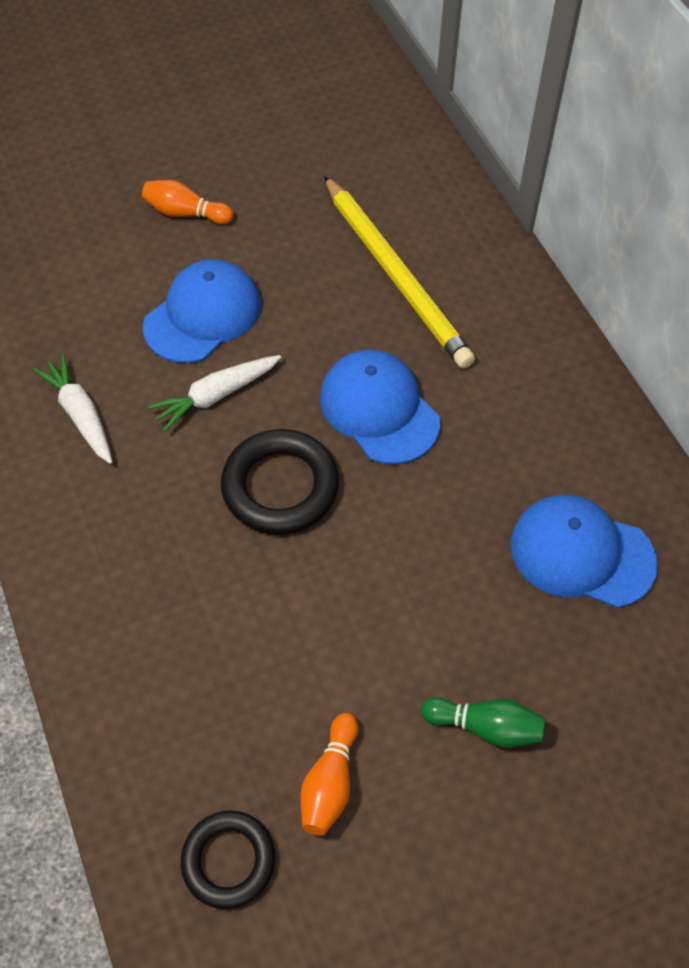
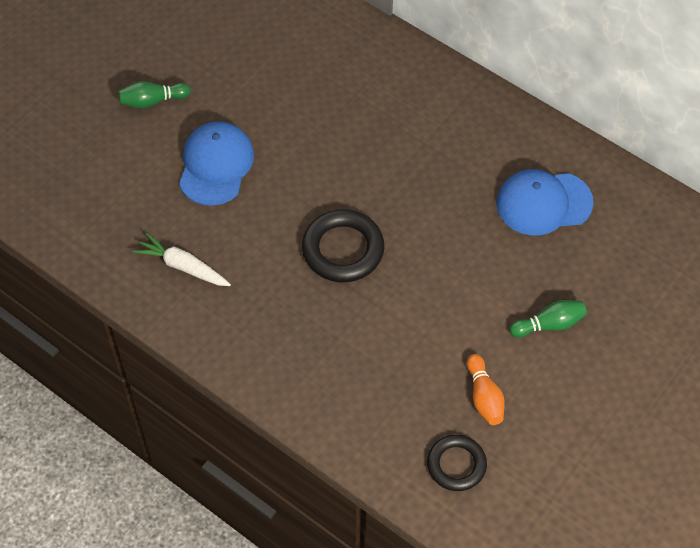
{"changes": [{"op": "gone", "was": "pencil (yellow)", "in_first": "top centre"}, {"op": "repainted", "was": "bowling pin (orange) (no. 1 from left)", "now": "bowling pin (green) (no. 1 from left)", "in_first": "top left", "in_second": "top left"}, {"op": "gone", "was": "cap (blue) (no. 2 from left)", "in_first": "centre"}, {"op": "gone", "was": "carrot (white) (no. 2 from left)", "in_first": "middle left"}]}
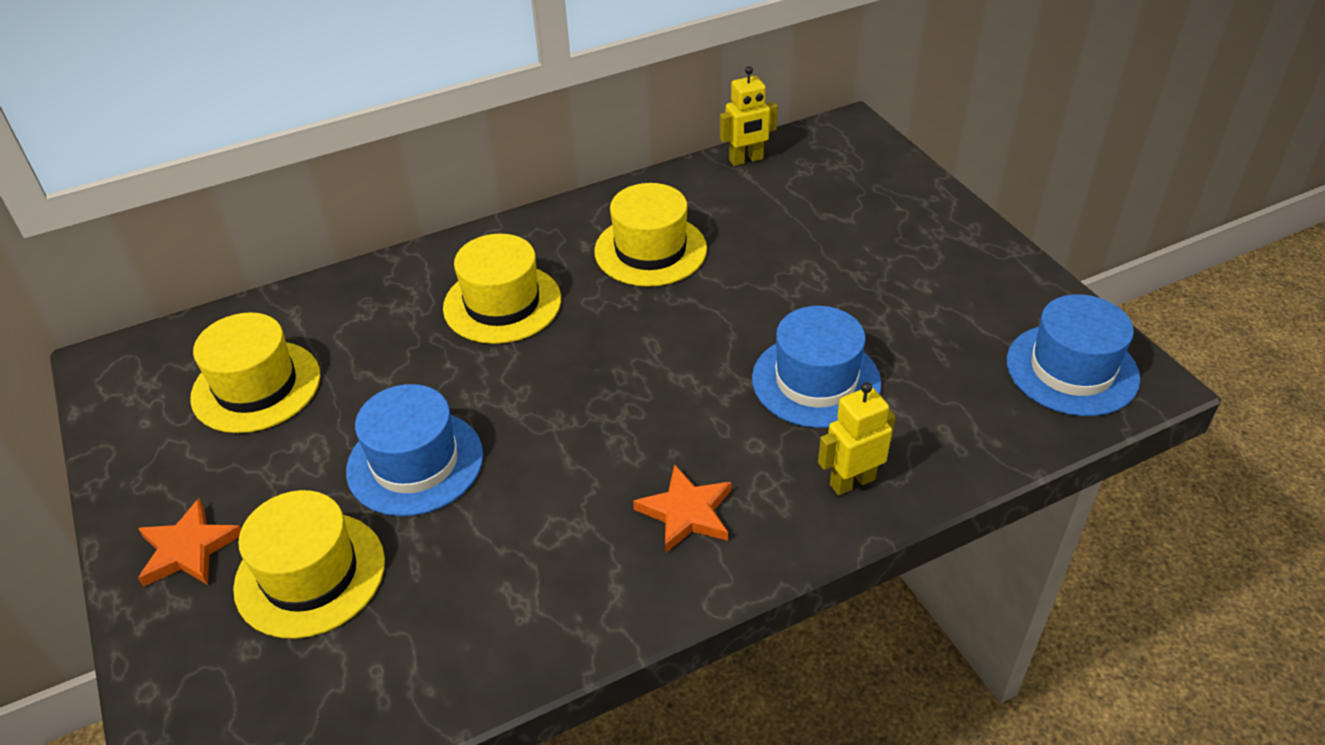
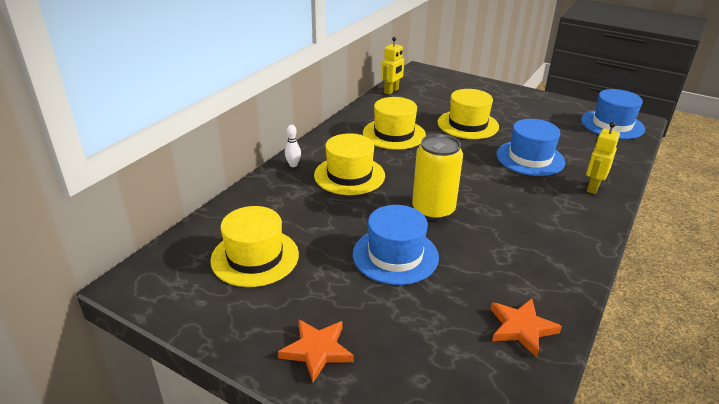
{"changes": [{"op": "shifted", "was": "star (orange) (no. 2 from left)", "in_first": "bottom centre", "in_second": "bottom right"}, {"op": "shifted", "was": "hat (yellow) (no. 2 from left in the first image)", "now": "hat (yellow) (no. 4 from left)", "in_first": "bottom left", "in_second": "top centre"}, {"op": "new", "now": "bowling pin (white)", "in_second": "centre"}, {"op": "new", "now": "can (yellow)", "in_second": "centre"}]}
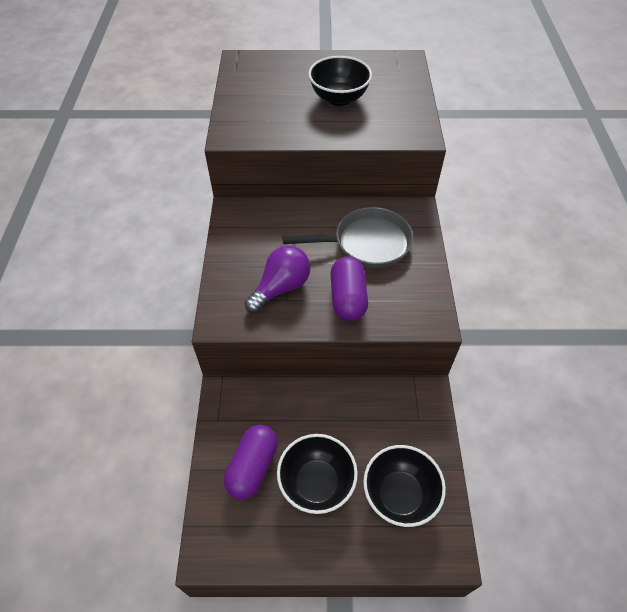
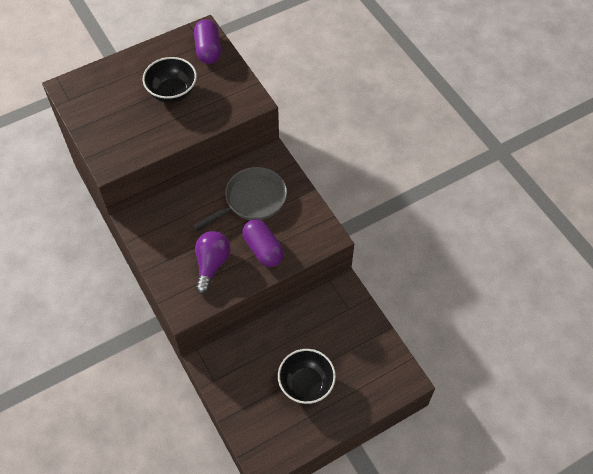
{"changes": [{"op": "shifted", "was": "capsule (purple) (no. 1 from left)", "in_first": "bottom centre", "in_second": "top centre"}, {"op": "gone", "was": "bowl (black) (no. 3 from left)", "in_first": "bottom centre"}]}
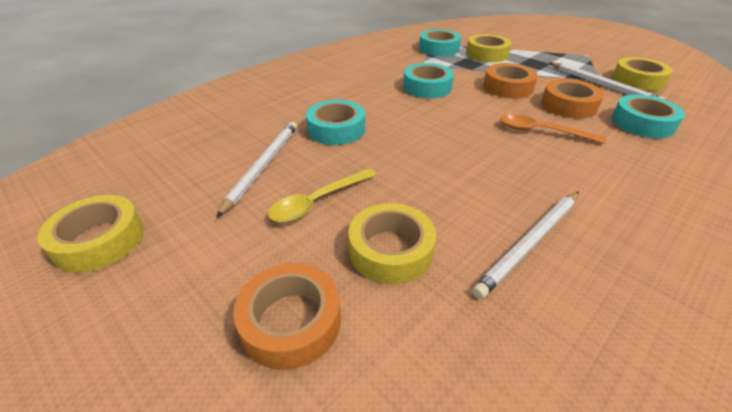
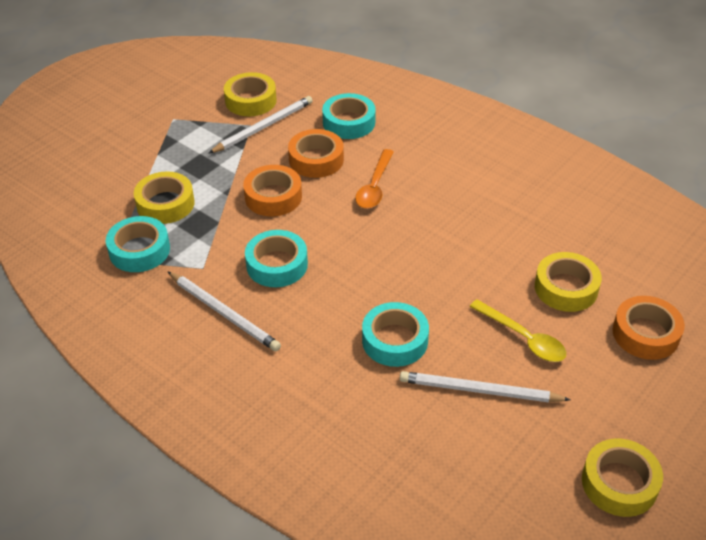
{"changes": [{"op": "shifted", "was": "pencil (white) (no. 2 from left in the first image)", "now": "pencil (white) (no. 1 from left)", "in_first": "middle right", "in_second": "middle left"}]}
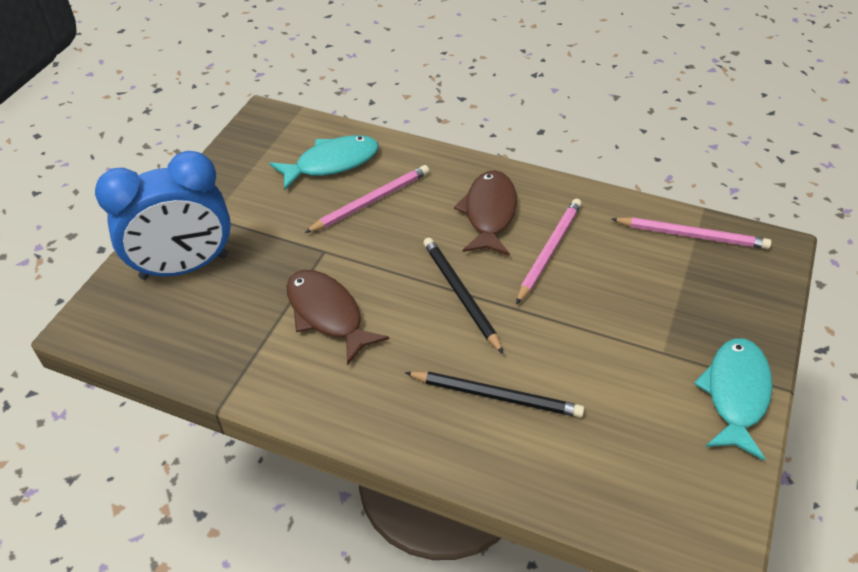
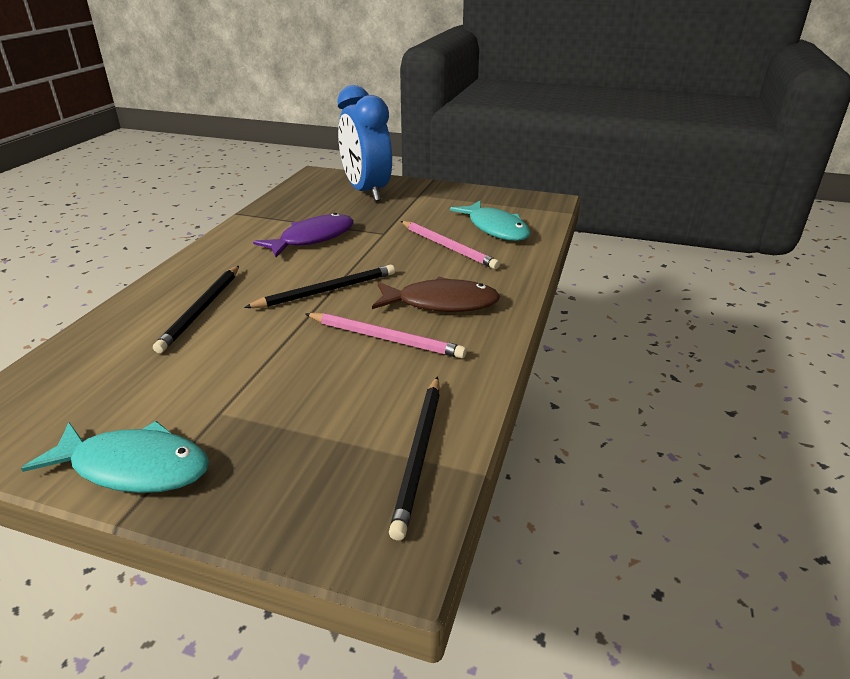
{"changes": [{"op": "repainted", "was": "pencil (pink) (no. 3 from left)", "now": "pencil (black) (no. 3 from left)", "in_first": "middle right", "in_second": "bottom centre"}, {"op": "repainted", "was": "fish (brown) (no. 1 from left)", "now": "fish (purple)", "in_first": "centre", "in_second": "centre"}]}
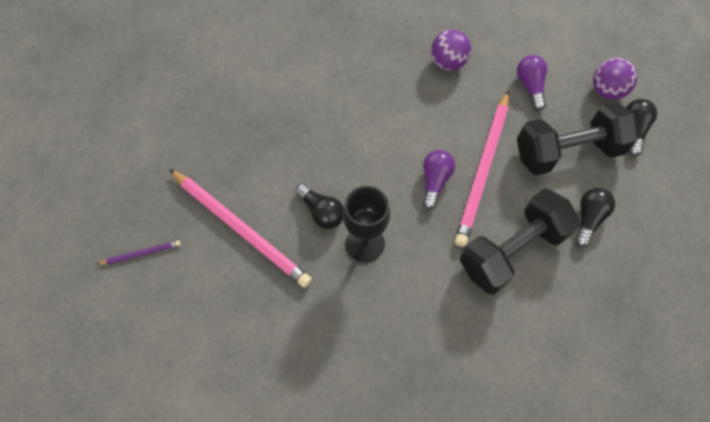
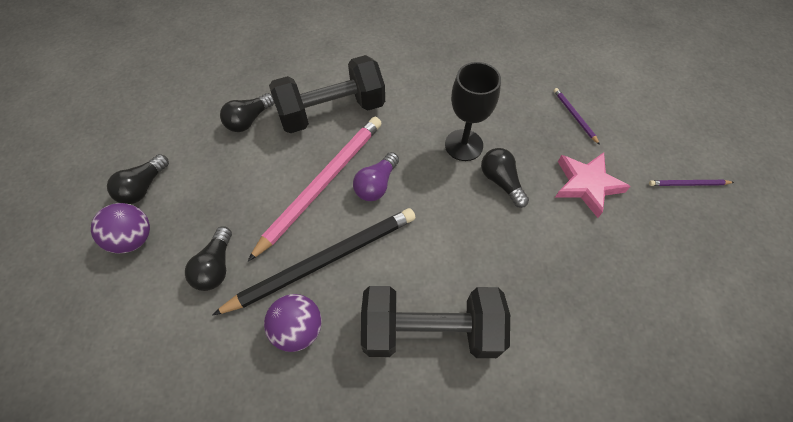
{"changes": [{"op": "repainted", "was": "light bulb (purple) (no. 2 from left)", "now": "light bulb (black) (no. 2 from left)", "in_first": "top right", "in_second": "middle left"}, {"op": "shifted", "was": "dumbbell (black) (no. 2 from left)", "in_first": "top right", "in_second": "bottom centre"}, {"op": "swapped", "was": "pencil (pink) (no. 1 from left)", "now": "star (pink)", "in_first": "centre", "in_second": "middle right"}, {"op": "new", "now": "pencil (purple) (no. 1 from left)", "in_second": "top right"}, {"op": "new", "now": "pencil (black)", "in_second": "centre"}]}
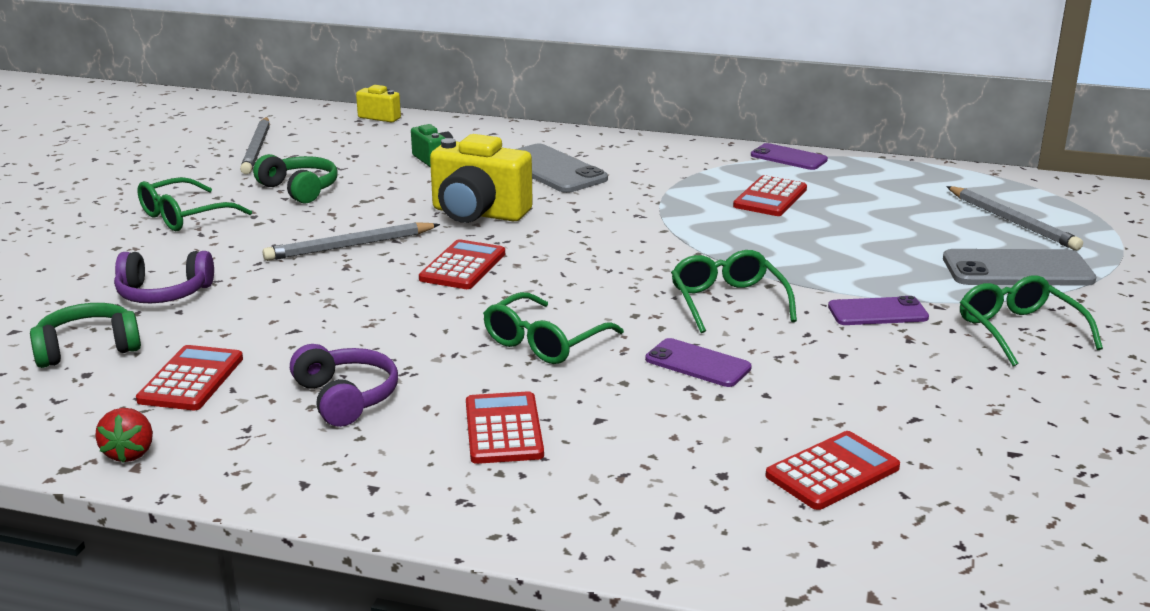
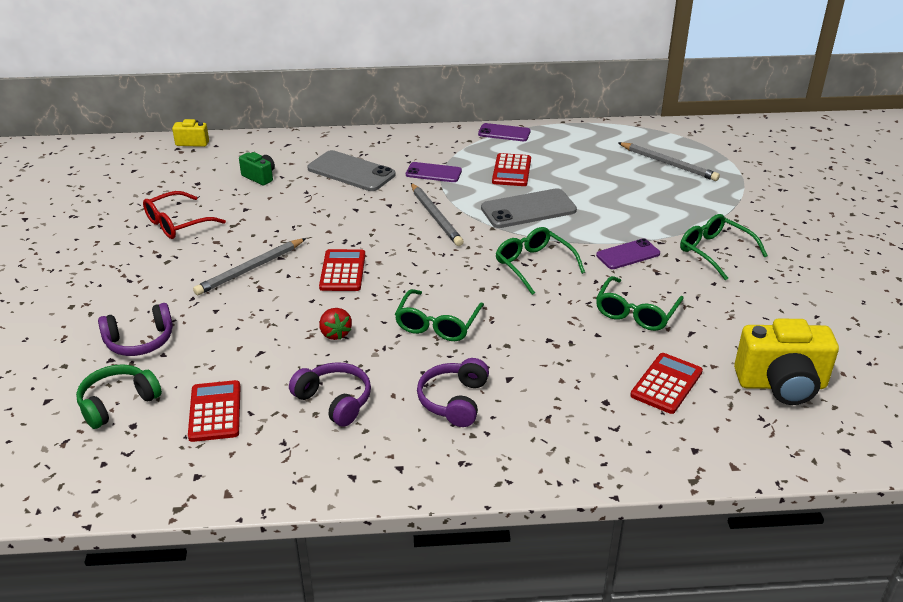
{"changes": [{"op": "shifted", "was": "pencil (grey) (no. 1 from left in the first image)", "now": "pencil (grey) (no. 2 from left)", "in_first": "top left", "in_second": "centre"}, {"op": "shifted", "was": "camera (yellow) (no. 2 from left)", "in_first": "top centre", "in_second": "middle right"}, {"op": "swapped", "was": "headphones (green) (no. 2 from left)", "now": "glasses (red)", "in_first": "top left", "in_second": "middle left"}, {"op": "shifted", "was": "glasses (green) (no. 1 from left in the first image)", "now": "glasses (green) (no. 3 from left)", "in_first": "middle left", "in_second": "middle right"}, {"op": "shifted", "was": "phone (grey) (no. 2 from left)", "in_first": "middle right", "in_second": "centre"}, {"op": "shifted", "was": "phone (purple) (no. 1 from left)", "in_first": "centre", "in_second": "top centre"}, {"op": "swapped", "was": "calculator (red) (no. 3 from left)", "now": "headphones (purple) (no. 3 from left)", "in_first": "bottom centre", "in_second": "centre"}, {"op": "shifted", "was": "strawberry (red)", "in_first": "bottom left", "in_second": "centre"}]}
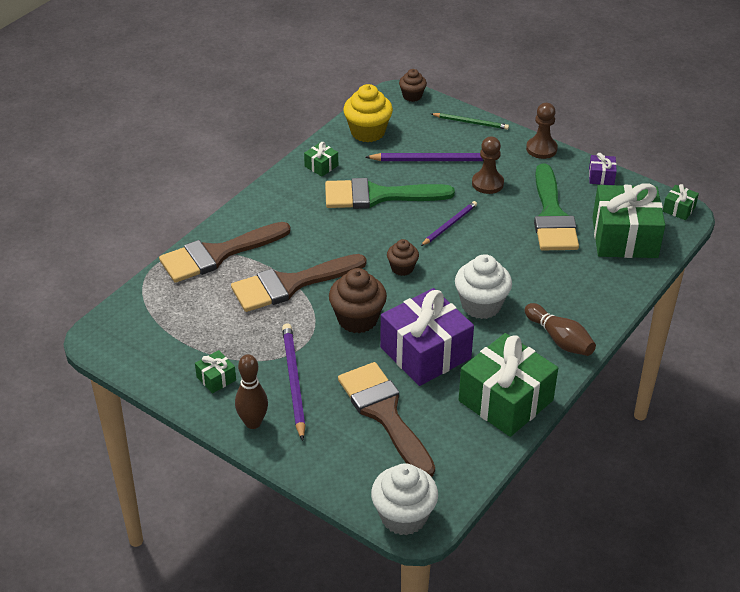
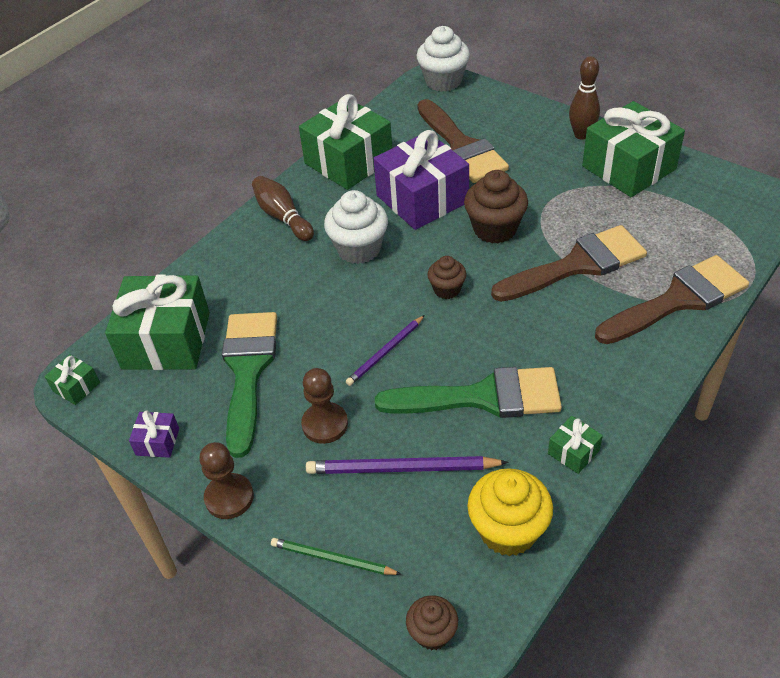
{"changes": [{"op": "gone", "was": "pencil (purple) (no. 1 from left)", "in_first": "centre"}, {"op": "scaled", "was": "gift (green) (no. 1 from left in the first image)", "in_first": "middle left", "in_second": "top right", "ratio": 2.33}]}
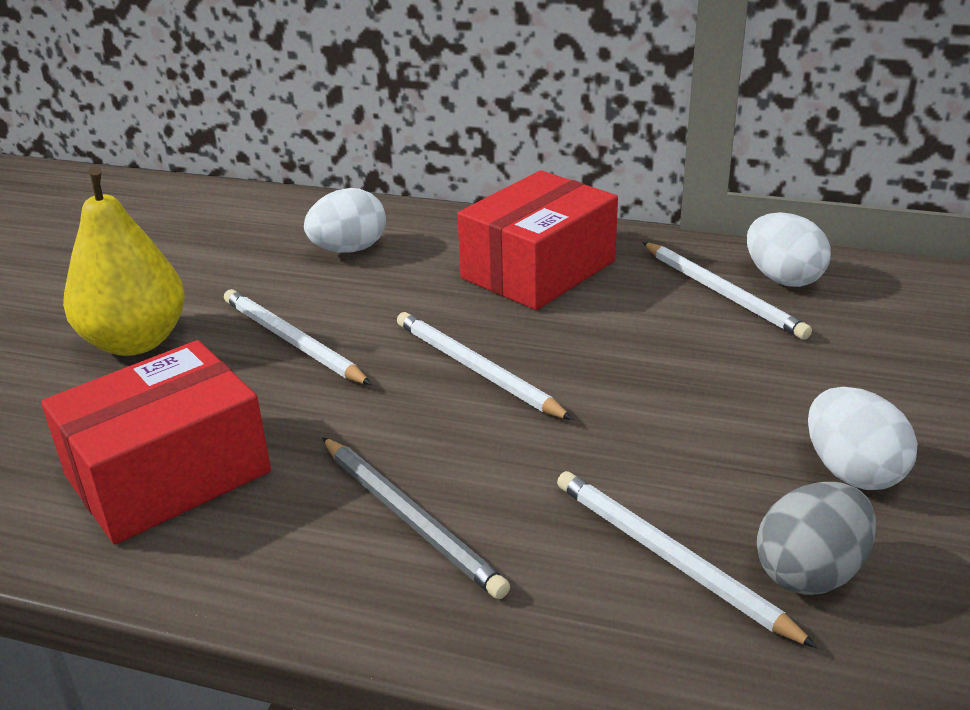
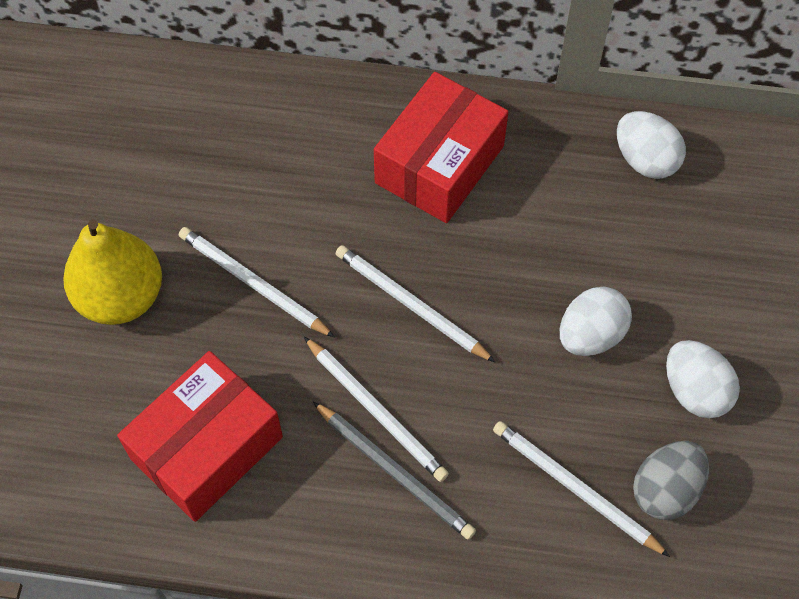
{"changes": [{"op": "shifted", "was": "egg (white) (no. 1 from left)", "in_first": "top centre", "in_second": "middle right"}, {"op": "shifted", "was": "pencil (white) (no. 4 from left in the first image)", "now": "pencil (white) (no. 2 from left)", "in_first": "middle right", "in_second": "bottom centre"}]}
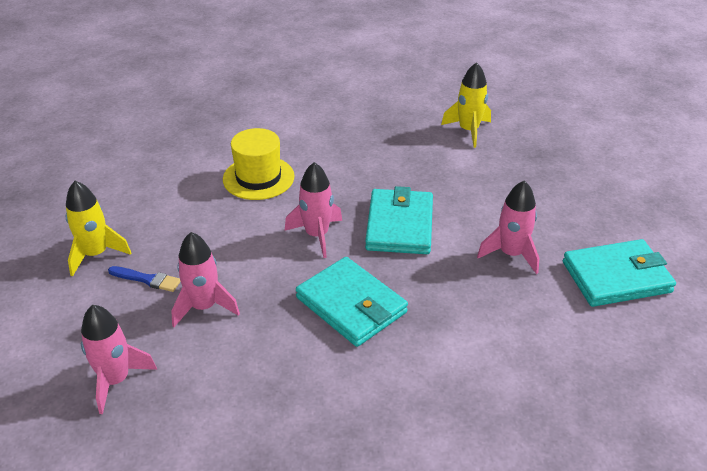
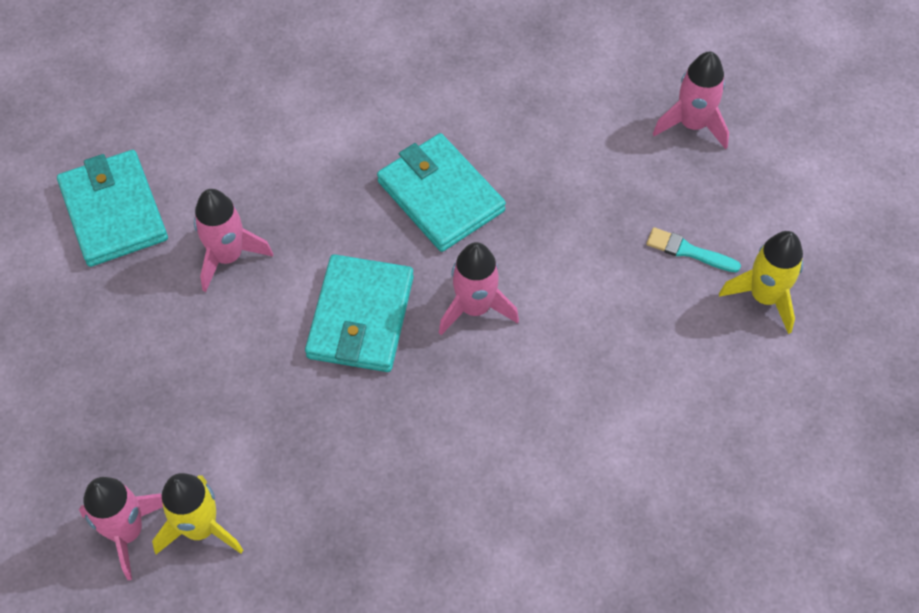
{"changes": [{"op": "gone", "was": "hat (yellow)", "in_first": "centre"}, {"op": "shifted", "was": "rocket (pink) (no. 2 from left in the first image)", "now": "rocket (pink) (no. 1 from left)", "in_first": "middle left", "in_second": "bottom left"}, {"op": "rotated", "was": "wallet (turquoise) (no. 3 from left in the first image)", "in_first": "middle right", "in_second": "middle left", "clockwise": 75}, {"op": "repainted", "was": "brush (blue)", "now": "brush (turquoise)", "in_first": "middle left", "in_second": "middle right"}]}
